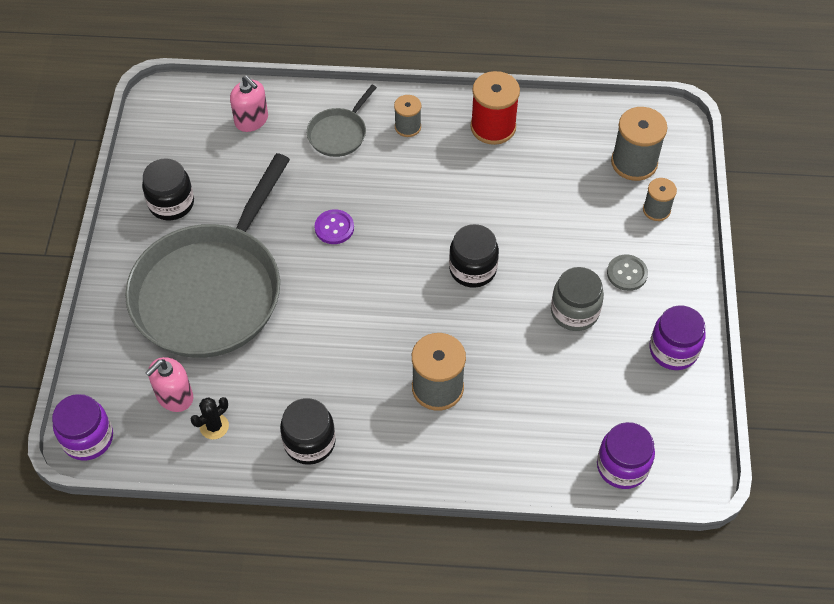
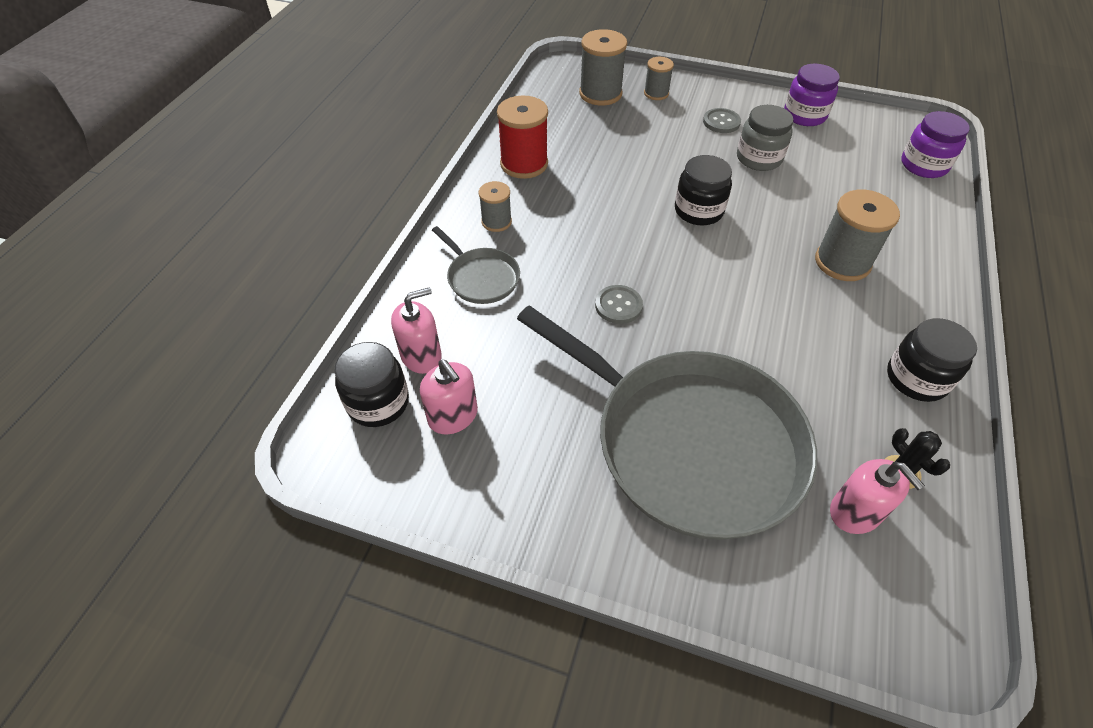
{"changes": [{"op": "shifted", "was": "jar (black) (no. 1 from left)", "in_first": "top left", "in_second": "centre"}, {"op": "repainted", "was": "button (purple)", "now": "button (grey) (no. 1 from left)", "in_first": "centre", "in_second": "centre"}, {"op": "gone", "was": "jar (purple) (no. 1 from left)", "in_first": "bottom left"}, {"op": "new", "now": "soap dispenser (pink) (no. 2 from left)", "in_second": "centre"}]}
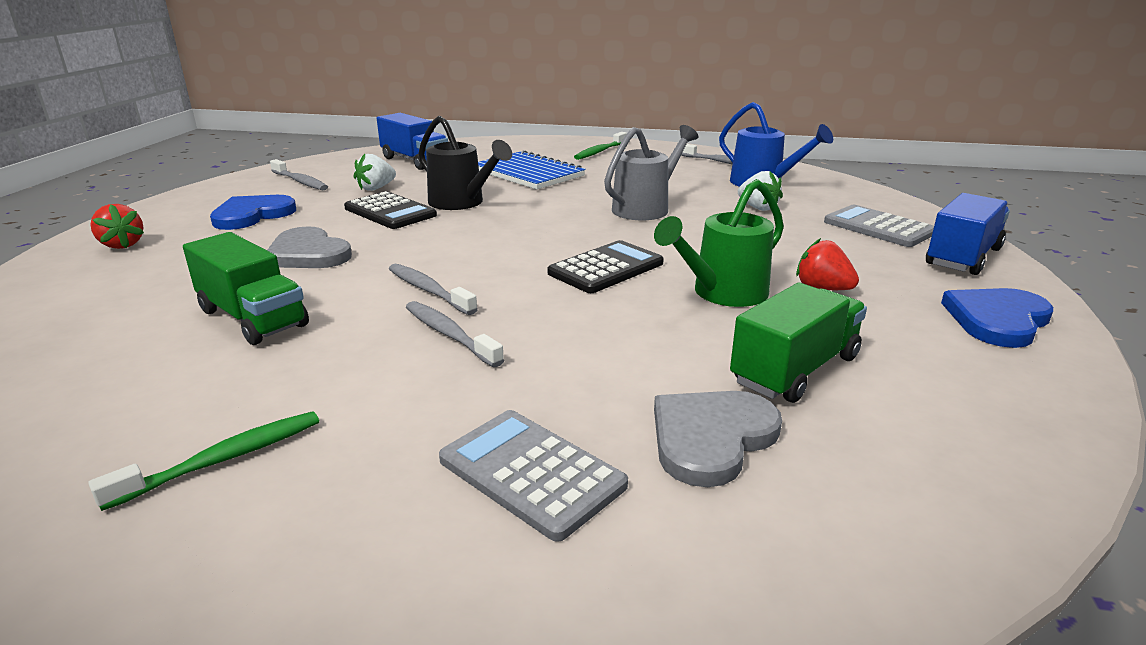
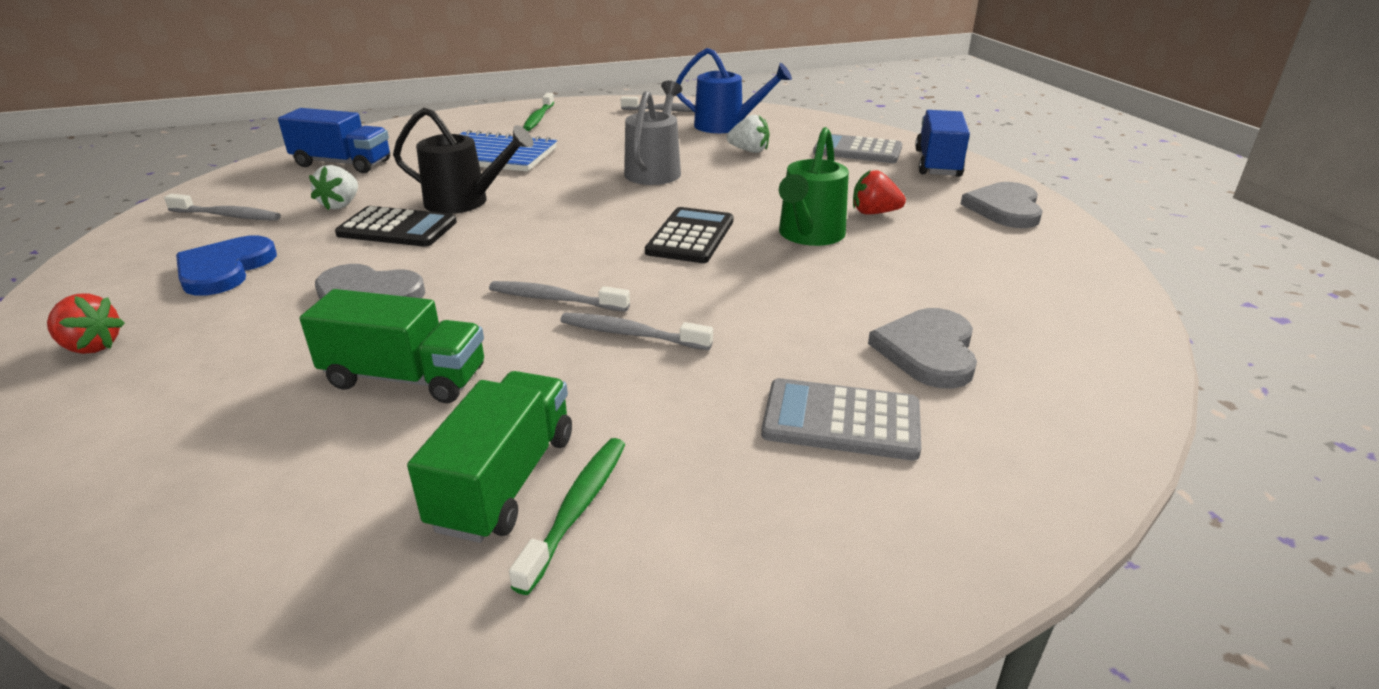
{"changes": [{"op": "shifted", "was": "truck (green) (no. 2 from left)", "in_first": "middle right", "in_second": "centre"}, {"op": "repainted", "was": "heart (blue) (no. 2 from left)", "now": "heart (grey) (no. 3 from left)", "in_first": "middle right", "in_second": "top right"}]}
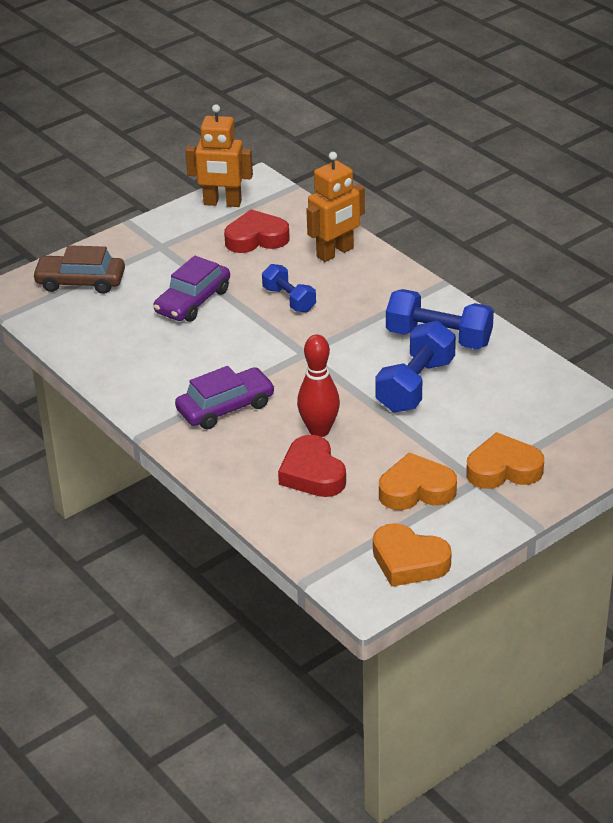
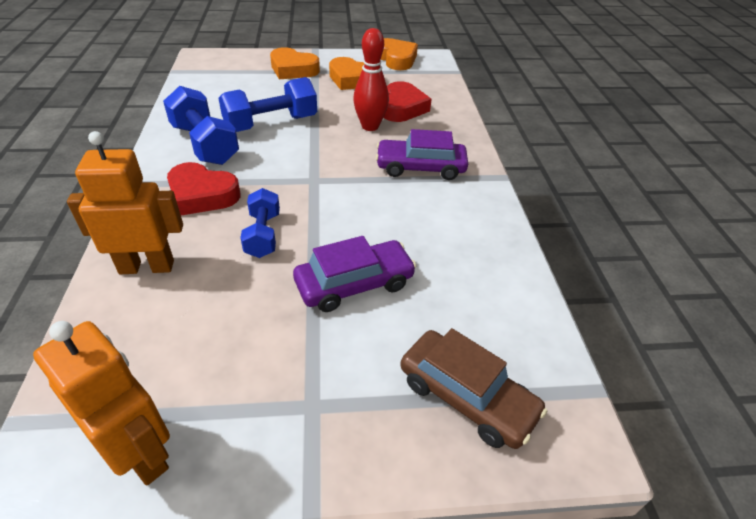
{"changes": [{"op": "shifted", "was": "heart (red) (no. 1 from left)", "in_first": "top centre", "in_second": "middle left"}]}
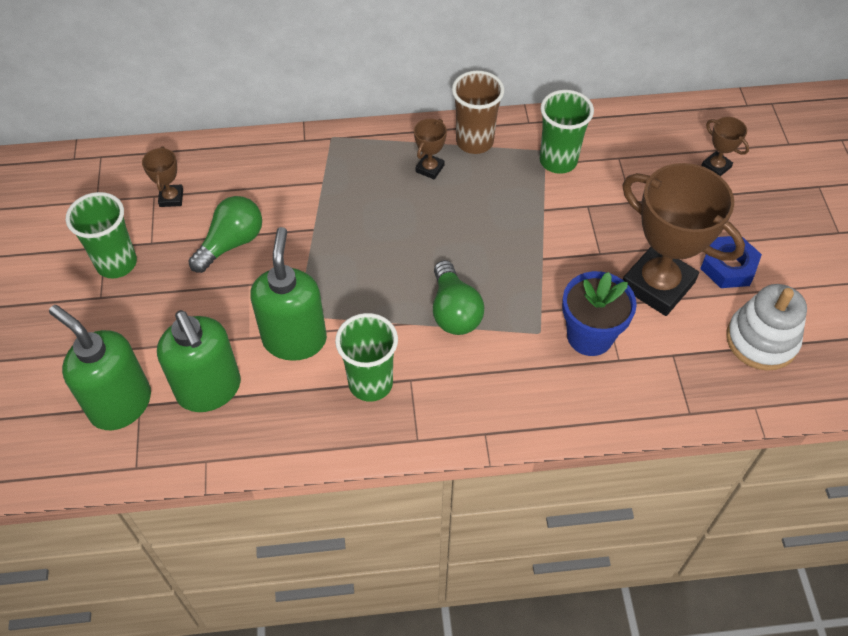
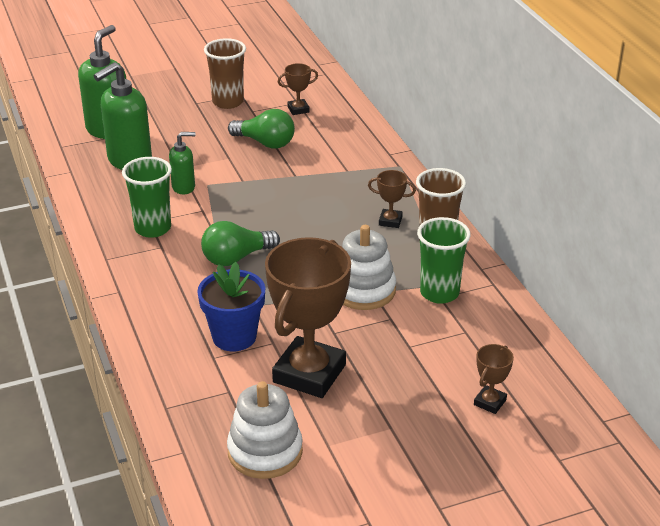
{"changes": [{"op": "repainted", "was": "cup (green) (no. 1 from left)", "now": "cup (brown) (no. 1 from left)", "in_first": "middle left", "in_second": "top centre"}, {"op": "scaled", "was": "soap dispenser (green) (no. 3 from left)", "in_first": "centre", "in_second": "top left", "ratio": 0.56}, {"op": "gone", "was": "nut (blue)", "in_first": "middle right"}, {"op": "new", "now": "stacking toy (white) (no. 2 from left)", "in_second": "centre"}]}
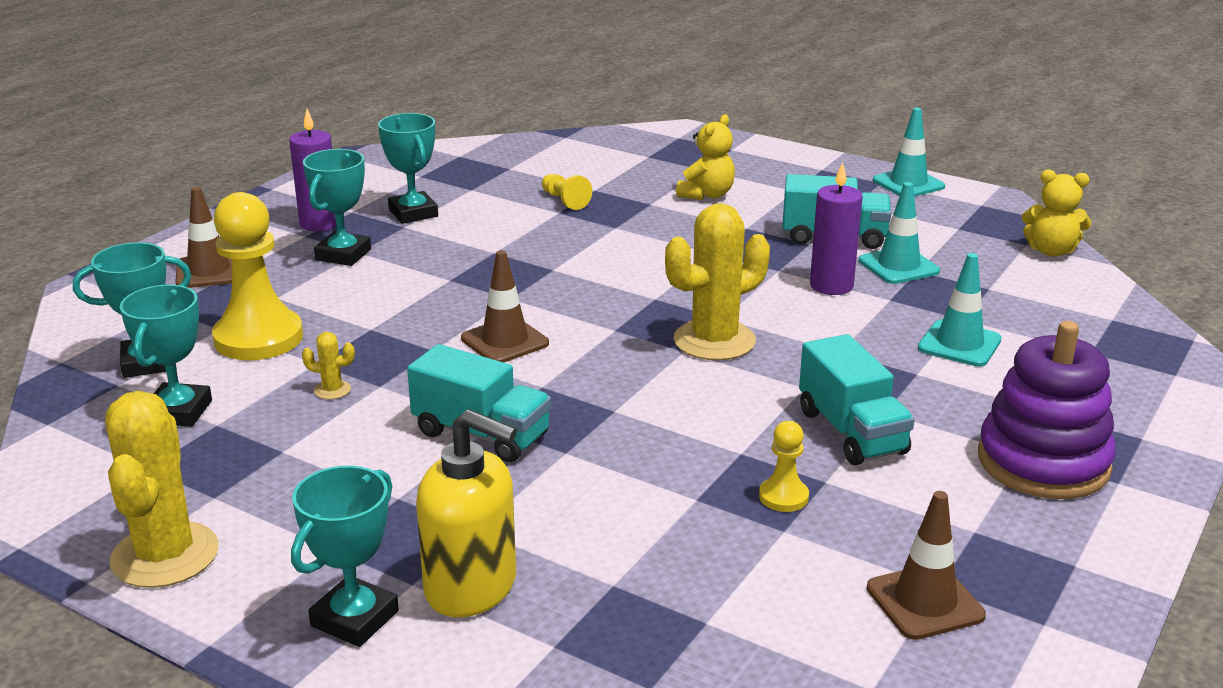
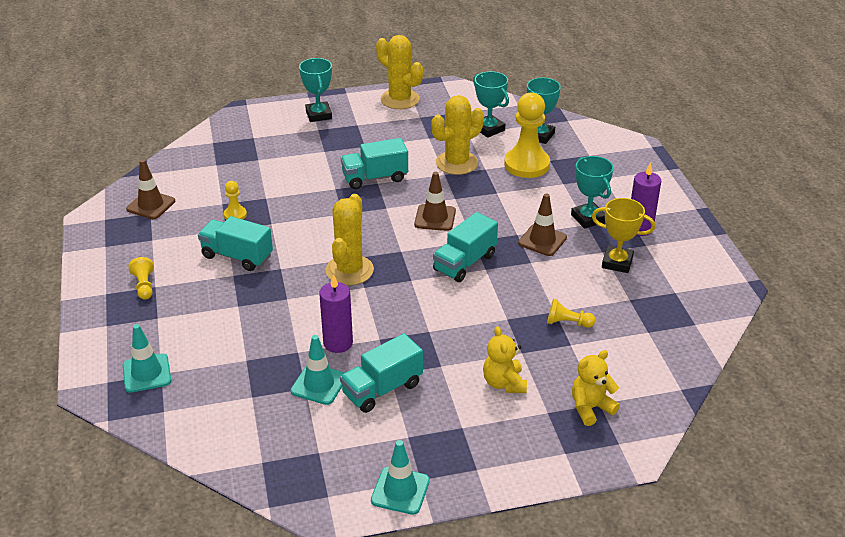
{"changes": [{"op": "repainted", "was": "trophy (turquoise) (no. 5 from left)", "now": "trophy (yellow)", "in_first": "top centre", "in_second": "middle right"}, {"op": "shifted", "was": "teddy bear (yellow) (no. 2 from left)", "in_first": "top right", "in_second": "bottom right"}, {"op": "shifted", "was": "traffic cone (brown) (no. 1 from left in the first image)", "now": "traffic cone (brown) (no. 3 from left)", "in_first": "middle left", "in_second": "centre"}, {"op": "shifted", "was": "traffic cone (turquoise) (no. 3 from left in the first image)", "now": "traffic cone (turquoise) (no. 1 from left)", "in_first": "middle right", "in_second": "bottom left"}, {"op": "swapped", "was": "stacking toy (purple)", "now": "pawn (yellow) (no. 1 from left)", "in_first": "middle right", "in_second": "middle left"}, {"op": "scaled", "was": "cactus (yellow) (no. 2 from left in the first image)", "in_first": "middle left", "in_second": "top centre", "ratio": 2.39}, {"op": "gone", "was": "soap dispenser (yellow)", "in_first": "bottom centre"}, {"op": "new", "now": "truck (turquoise) (no. 4 from left)", "in_second": "centre"}]}
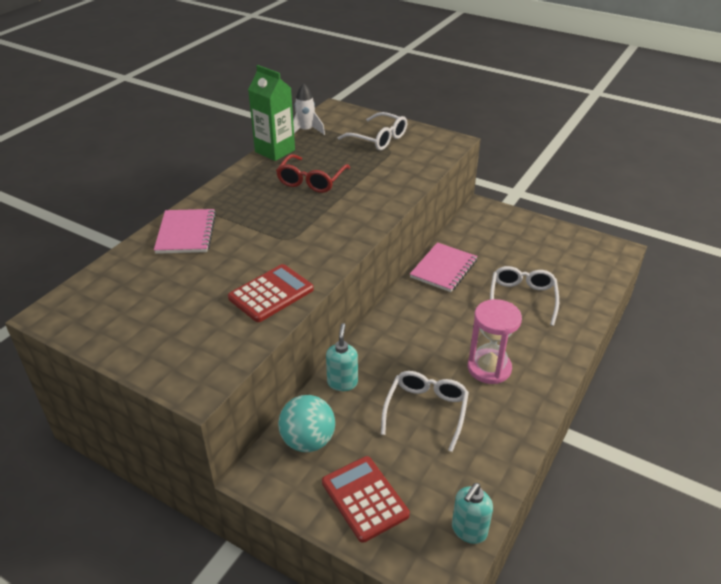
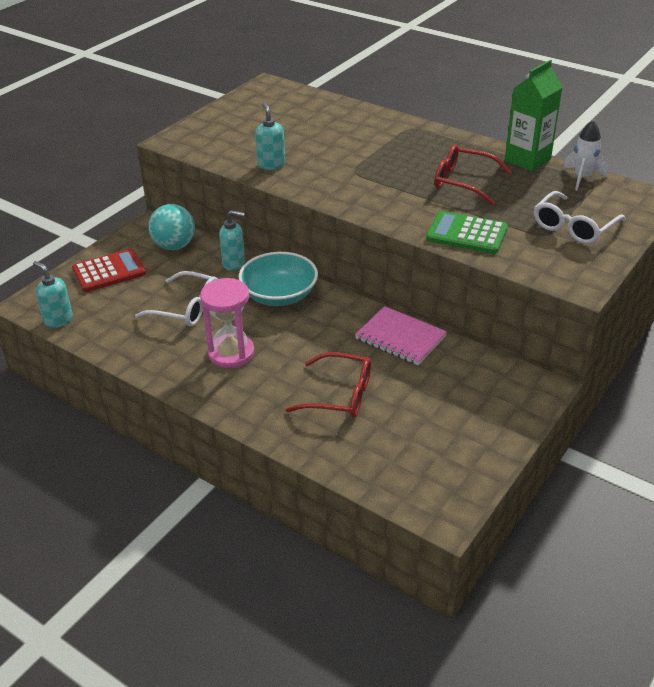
{"changes": [{"op": "gone", "was": "notebook (pink) (no. 1 from left)", "in_first": "middle left"}, {"op": "swapped", "was": "calculator (red) (no. 1 from left)", "now": "soap dispenser (turquoise) (no. 3 from left)", "in_first": "centre", "in_second": "top centre"}, {"op": "repainted", "was": "glasses (white) (no. 3 from left)", "now": "glasses (red) (no. 1 from left)", "in_first": "middle right", "in_second": "centre"}, {"op": "new", "now": "calculator (green)", "in_second": "middle right"}, {"op": "new", "now": "bowl (turquoise)", "in_second": "centre"}]}
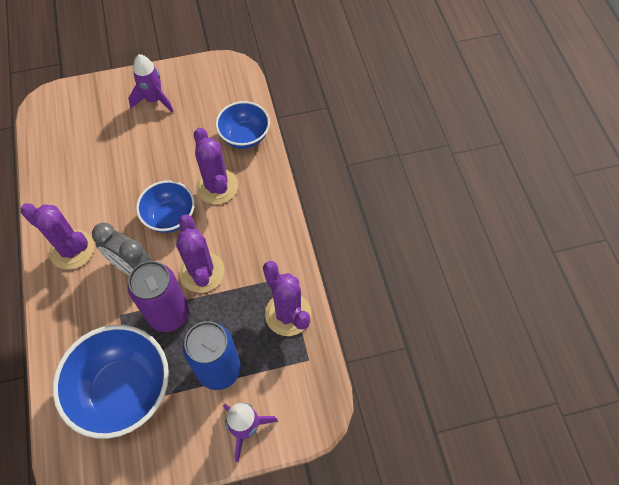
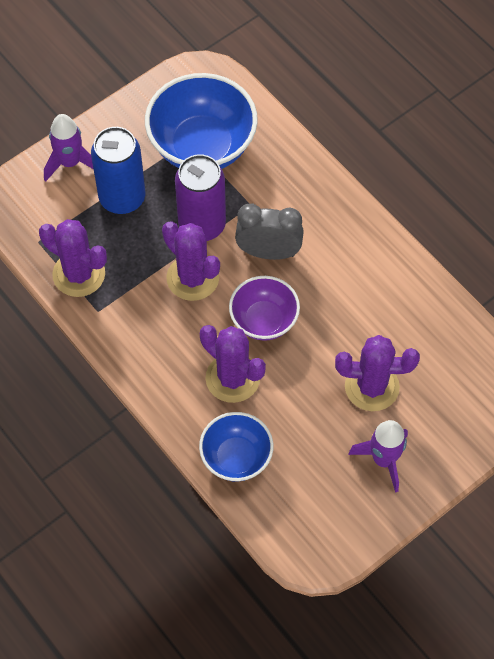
{"changes": [{"op": "repainted", "was": "bowl (blue) (no. 2 from left)", "now": "bowl (purple)", "in_first": "middle left", "in_second": "centre"}, {"op": "shifted", "was": "cactus (purple) (no. 1 from left in the first image)", "now": "cactus (purple) (no. 4 from left)", "in_first": "middle left", "in_second": "middle right"}]}
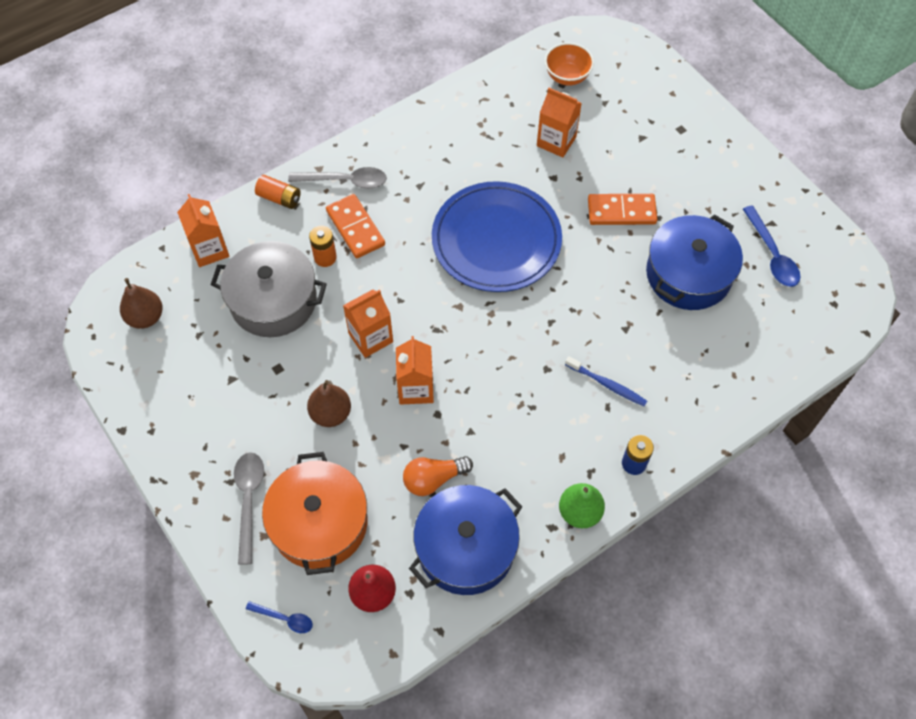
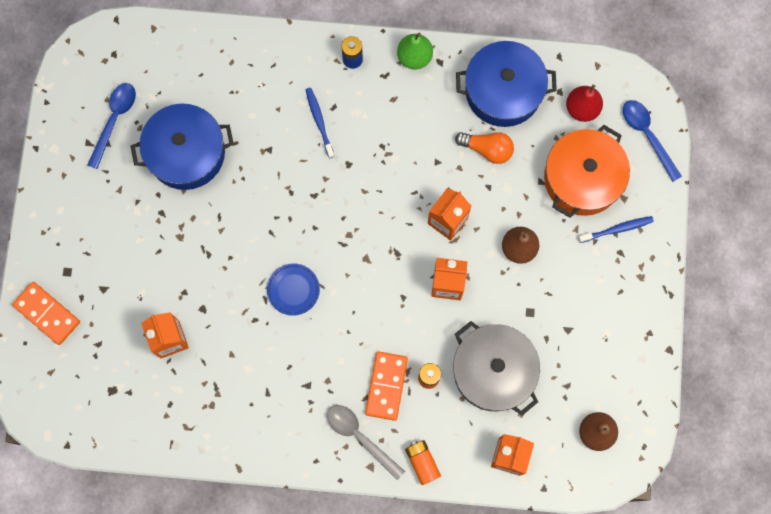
{"changes": [{"op": "gone", "was": "bowl (orange)", "in_first": "top centre"}, {"op": "scaled", "was": "plate (blue)", "in_first": "top centre", "in_second": "centre", "ratio": 0.43}, {"op": "shifted", "was": "domino (orange) (no. 2 from left in the first image)", "now": "domino (orange) (no. 1 from left)", "in_first": "top right", "in_second": "middle left"}, {"op": "swapped", "was": "spoon (grey) (no. 1 from left)", "now": "toothbrush (blue) (no. 2 from left)", "in_first": "bottom left", "in_second": "middle right"}, {"op": "scaled", "was": "spoon (blue) (no. 1 from left in the first image)", "in_first": "bottom left", "in_second": "top right", "ratio": 1.69}]}
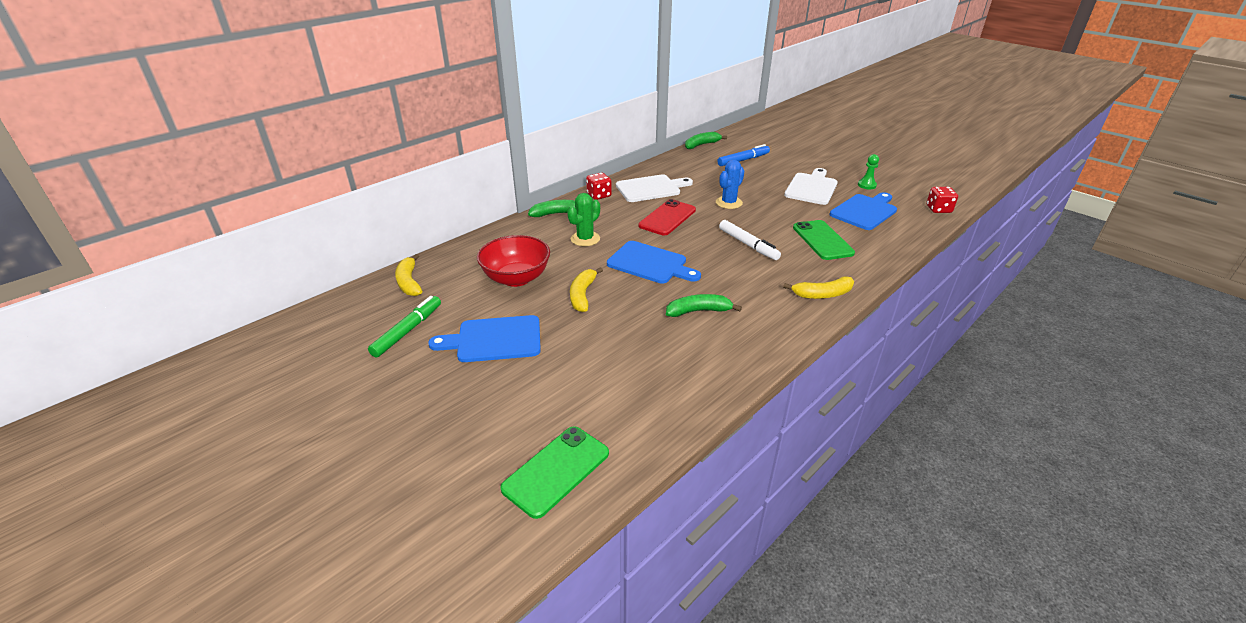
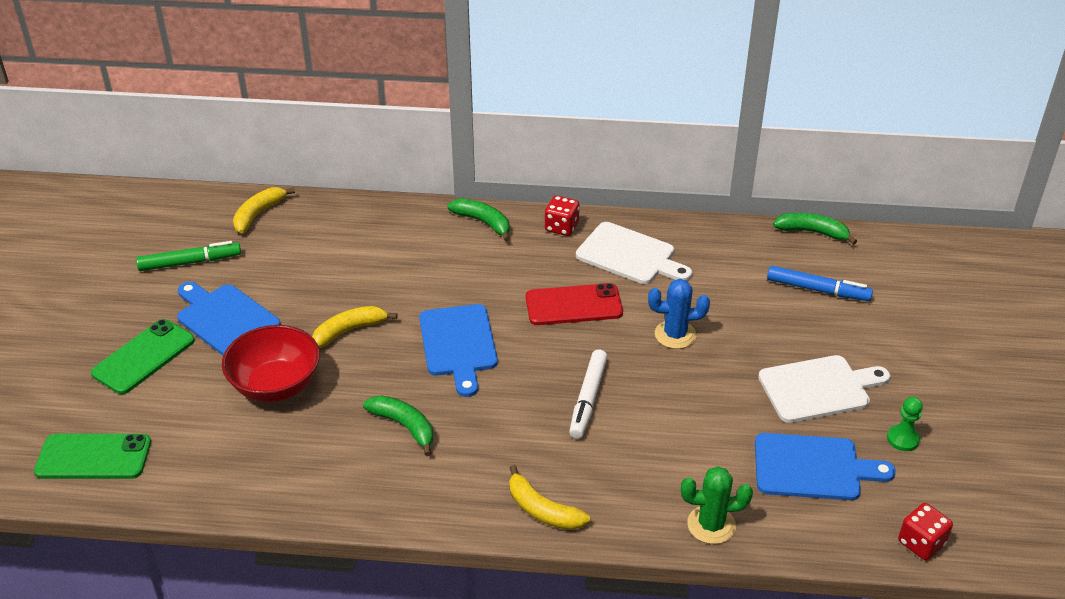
{"changes": [{"op": "shifted", "was": "cactus (green)", "in_first": "centre", "in_second": "bottom right"}, {"op": "shifted", "was": "phone (green) (no. 2 from left)", "in_first": "centre", "in_second": "middle left"}, {"op": "shifted", "was": "bowl (red)", "in_first": "centre", "in_second": "middle left"}]}
